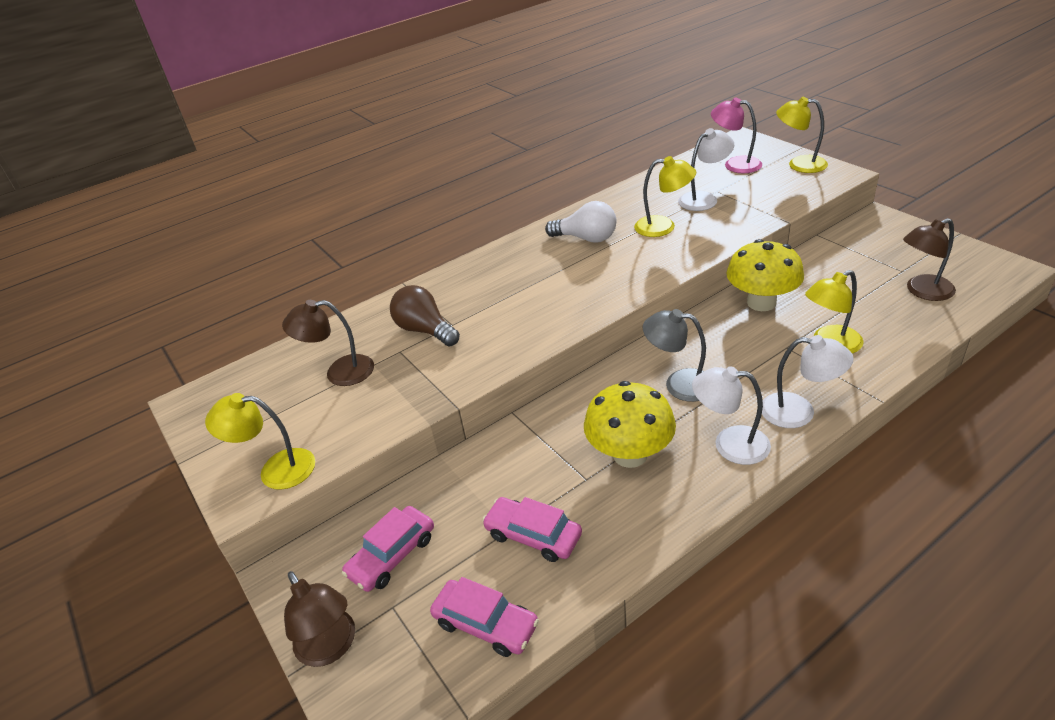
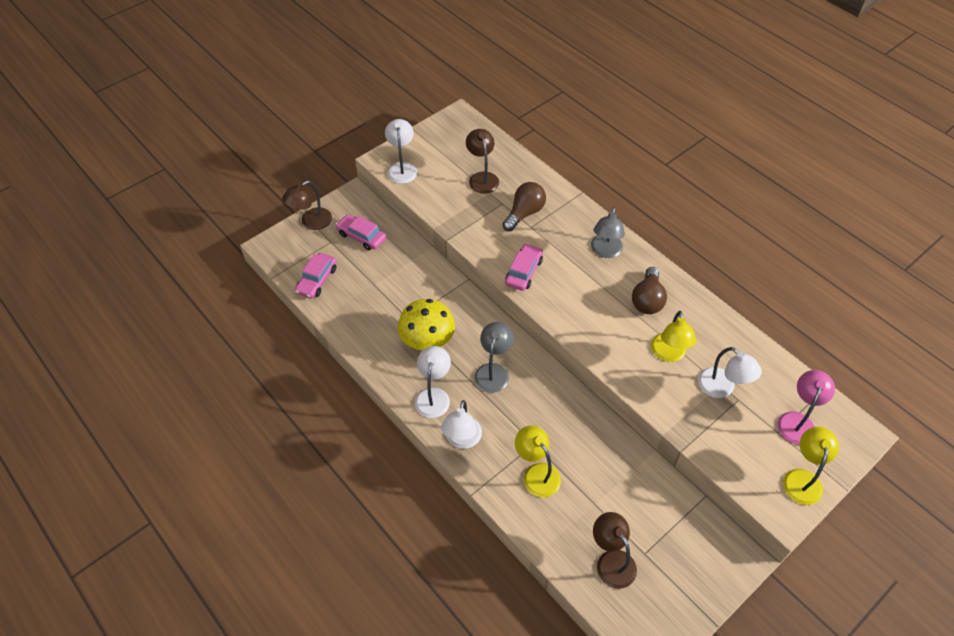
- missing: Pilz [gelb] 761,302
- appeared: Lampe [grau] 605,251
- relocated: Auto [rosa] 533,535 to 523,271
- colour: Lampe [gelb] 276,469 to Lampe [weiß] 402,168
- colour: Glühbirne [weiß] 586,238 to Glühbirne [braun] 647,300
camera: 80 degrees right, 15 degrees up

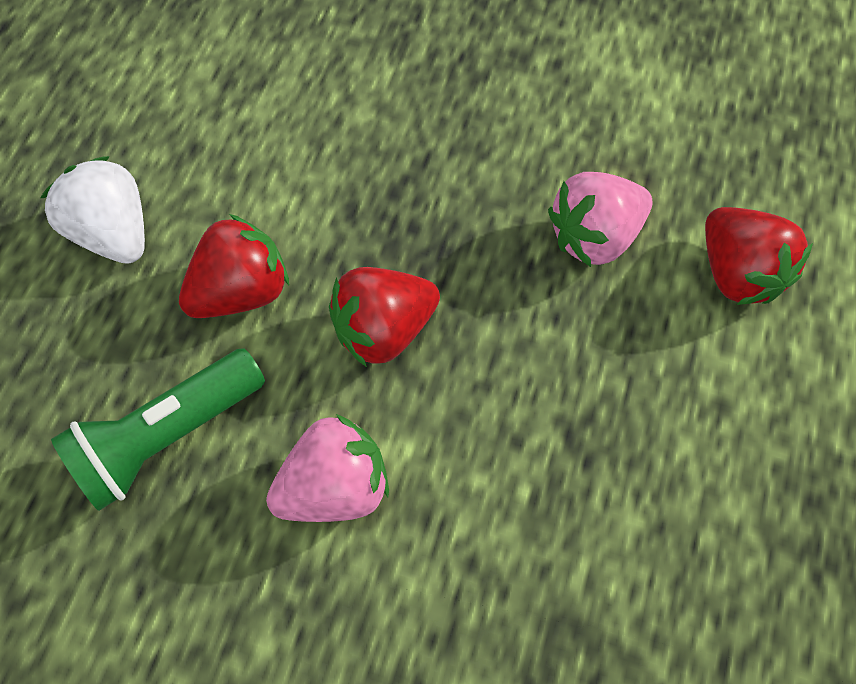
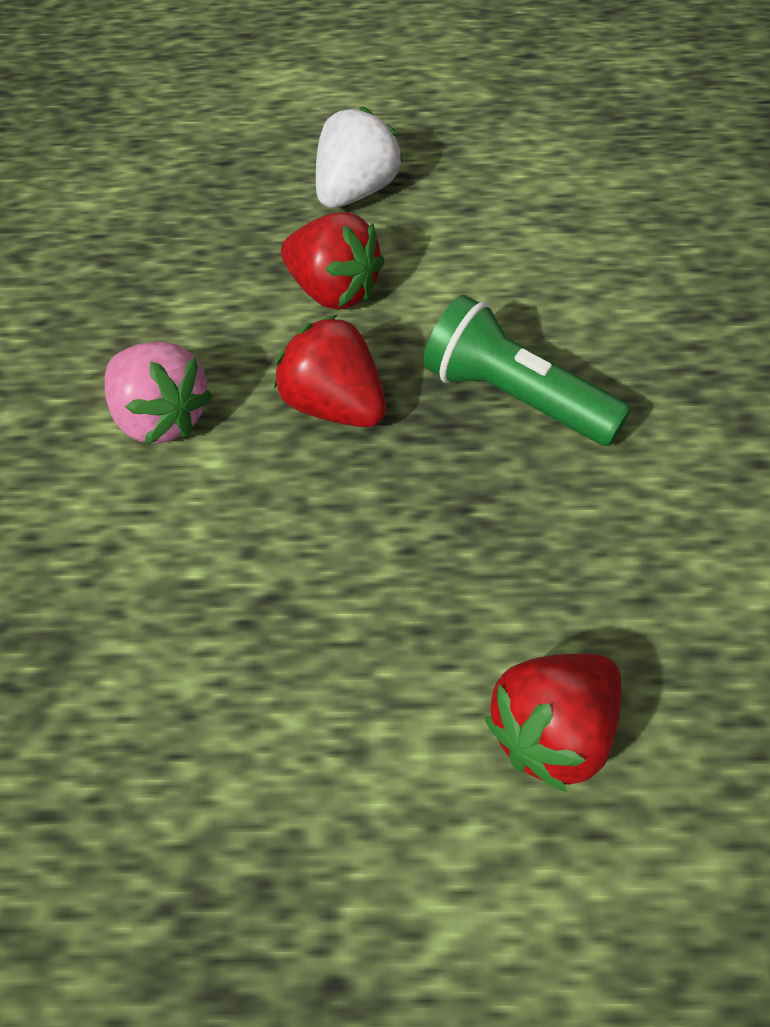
- missing: Erdbeere [rosa] 594,236
- relocated: Taschenlampe [grün] 167,436 to 516,397
camera: 75 degrees right, 10 degrees down

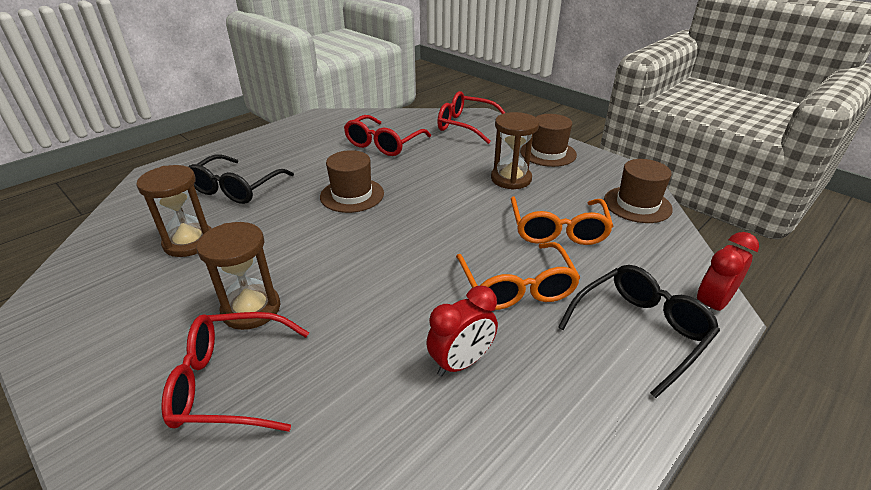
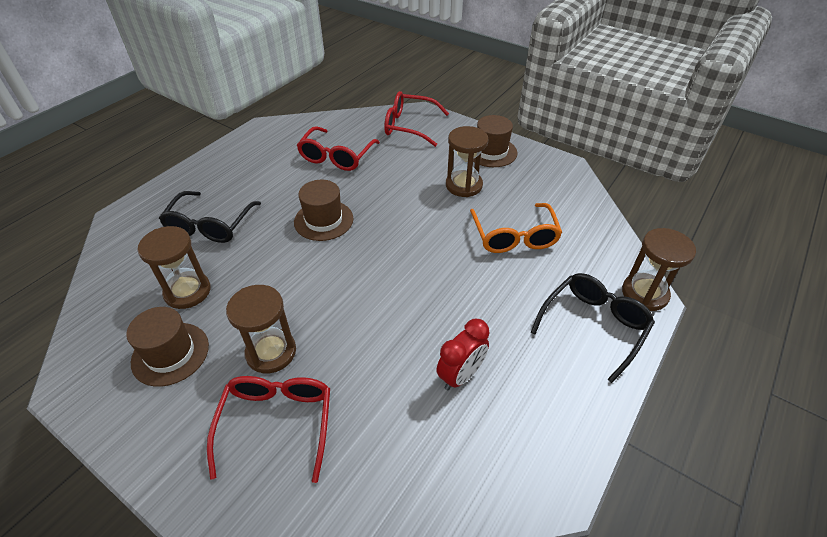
- missing: Brille [orange] 517,287
- relocated: Hut [braun] 637,204 to 170,354
- exchanged: Wecker [rot] 711,304 to Sanduhr [braun] 644,293
- spun: Brille [rot] 229,382 = 277,422 105 degrees clockwise
camera: 10 degrees left, 10 degrees up

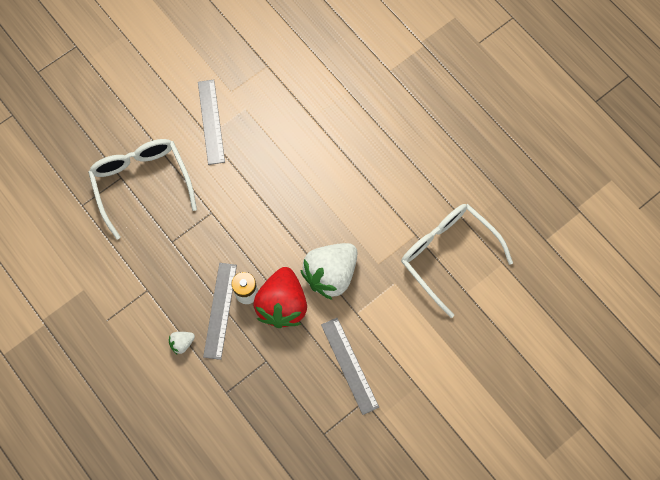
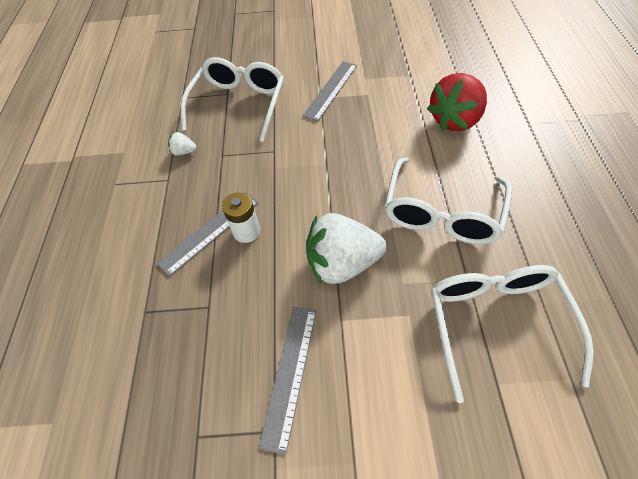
- appeared: Brille [weiß] 441,213
- relocated: Erdbeere [weiß] 182,343 to 184,152
- relocated: Erdbeere [rot] 282,304 to 455,120
camera: 40 degrees right, 15 degrees down

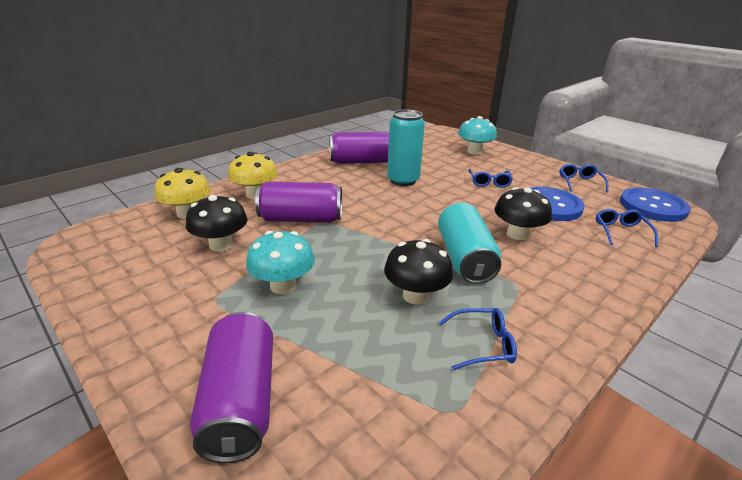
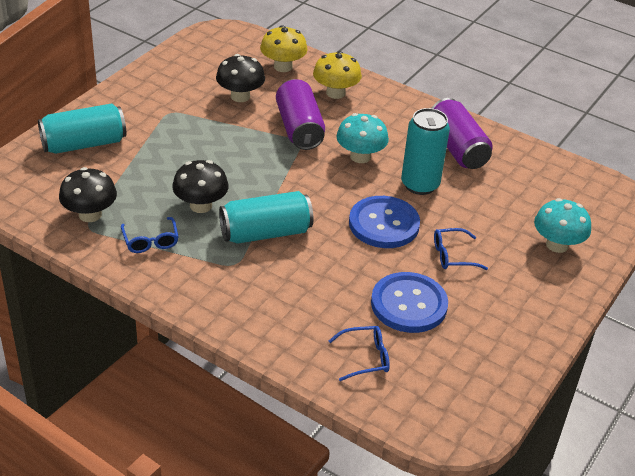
- missing: Brille [blau] 580,182
- relocated: Pilz [türkis] 283,286 to 360,156
- relocated: Pilz [schwarz] 517,234 to 90,214
- relocated: Knopf [blau] 652,206 to 384,224
- colour: Dose [lila] 240,401 to Dose [türkis] 84,144
camera: 75 degrees right, 10 degrees up

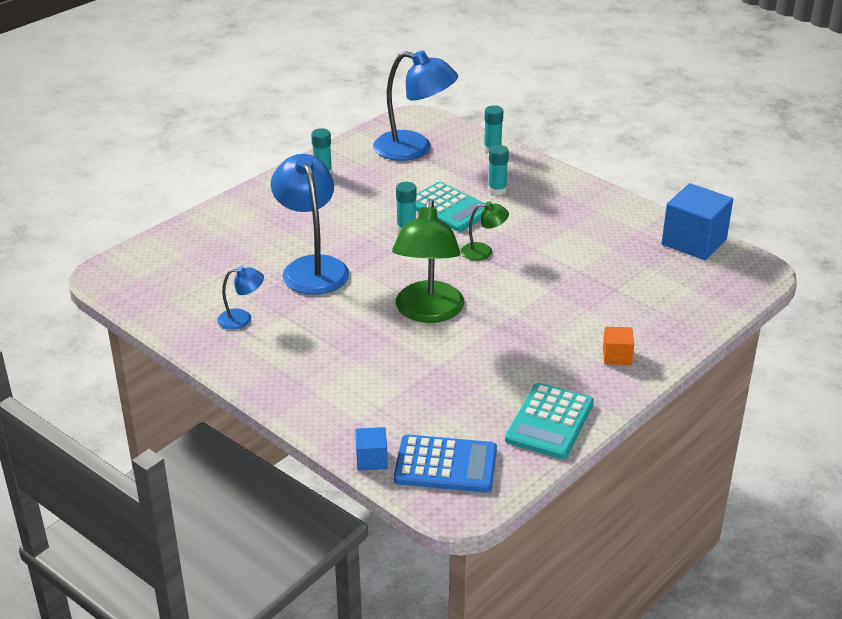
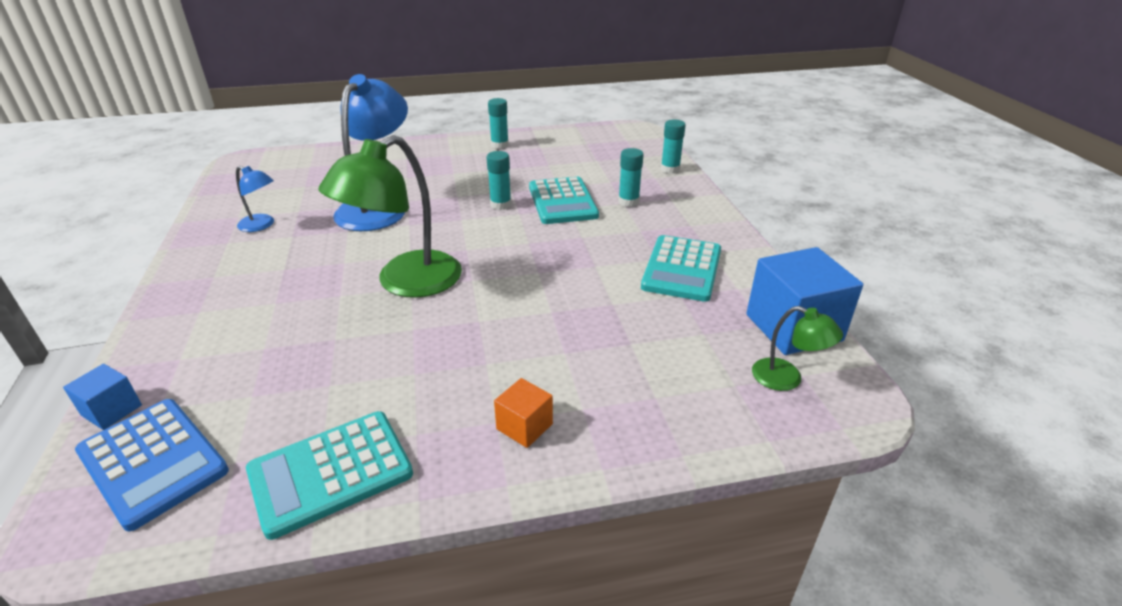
- missing: Lampe [blau] 414,149
- appeared: Taschenrechner [türkis] 682,269
- relocated: Lampe [grün] 483,252 to 787,379
camera: 35 degrees right, 0 degrees up

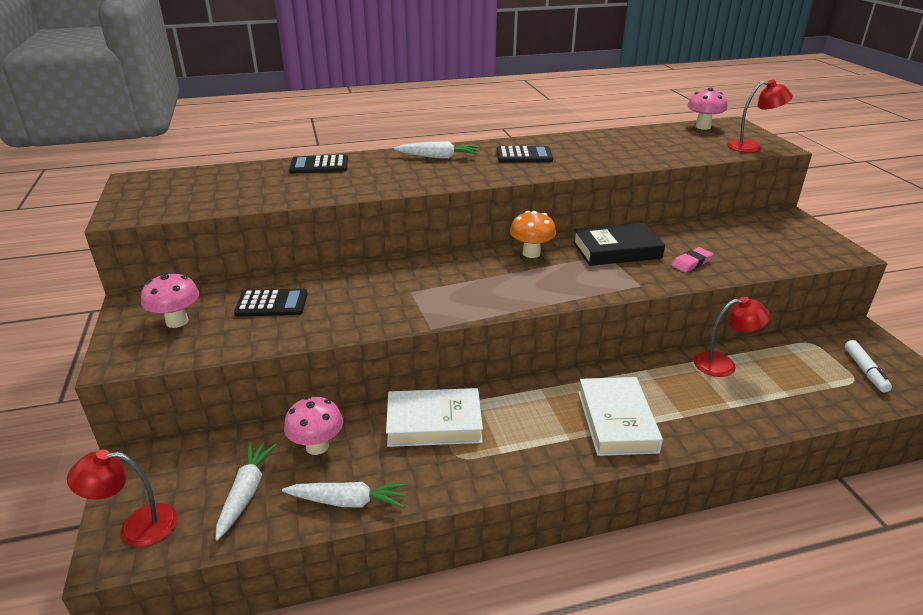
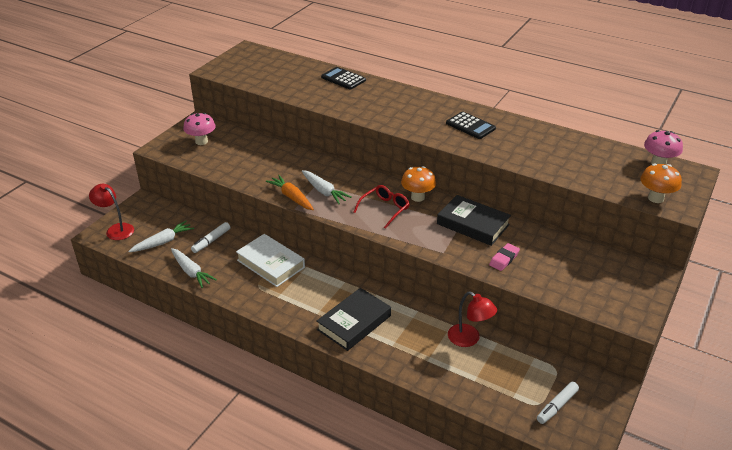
- missing: Taschenrechner [schwarz] 272,304
- appeared: Karotte [orange] 291,197
- appeared: Brille [rot] 384,209
- relocated: Karotte [weiß] 438,157 to 324,191
- exchanged: Pilz [rosa] 317,446 to Filzstift [weiß] 211,241
- exchanged: Lampe [rot] 752,147 to Pilz [orange] 655,198
- colour: Buch [weiß] 616,421 to Buch [schwarz] 354,322
- spun: Radiergummi [rosa] 691,263 = 504,259 60 degrees counterclockwise
camera: 45 degrees right, 5 degrees up

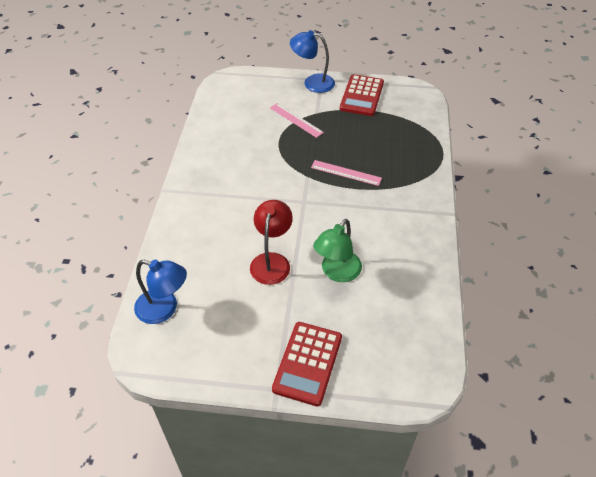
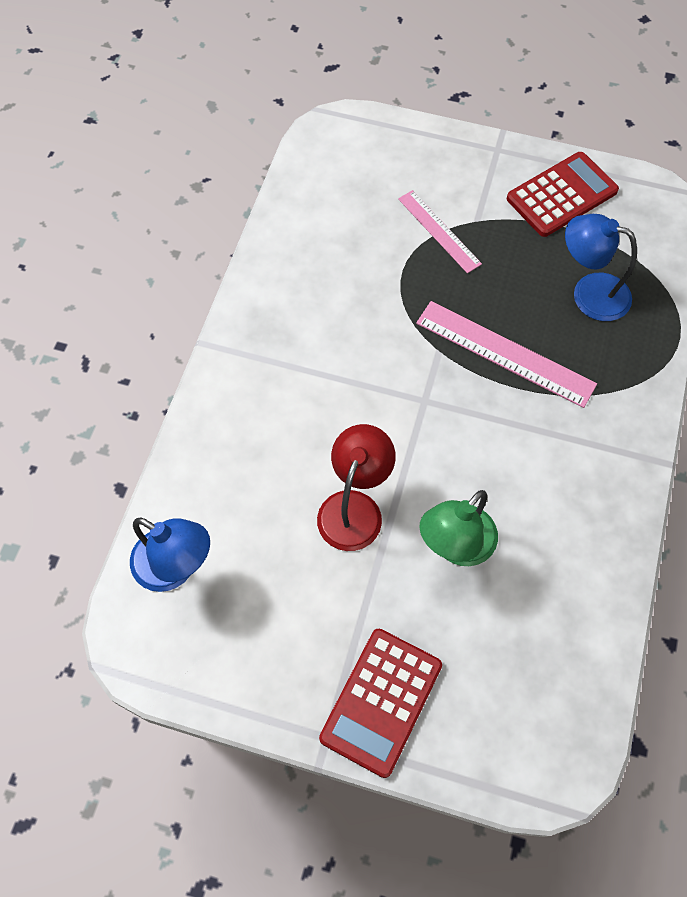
- relocated: Lampe [blau] 312,83 to 589,293
- spun: Taschenrechner [rot] 362,96 = 561,195 150 degrees counterclockwise
- size: Lineal [rosa] 346,173 = 504,353 x1.56
camera: 10 degrees right, 15 degrees up

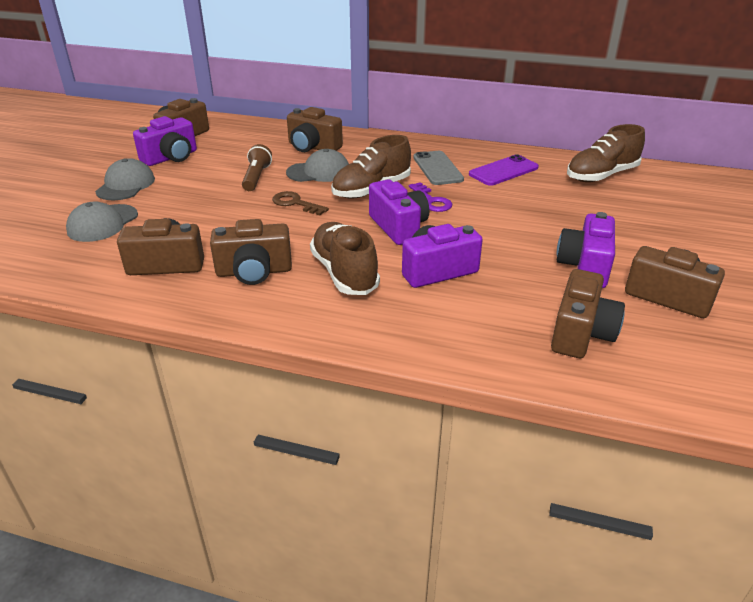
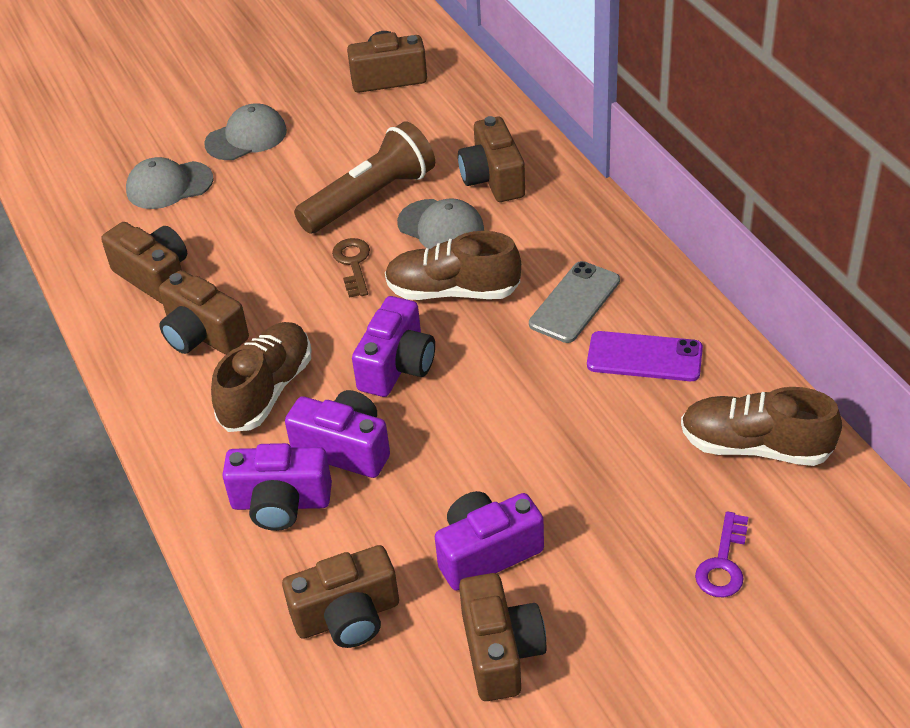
- relocated: Kamera [lila] 171,157 to 281,503
- relocated: Schlüssel [lila] 431,201 to 723,563
- size: Taschenlampe [braun] 256,177 = 370,198 x1.73
camera: 50 degrees right, 10 degrees up

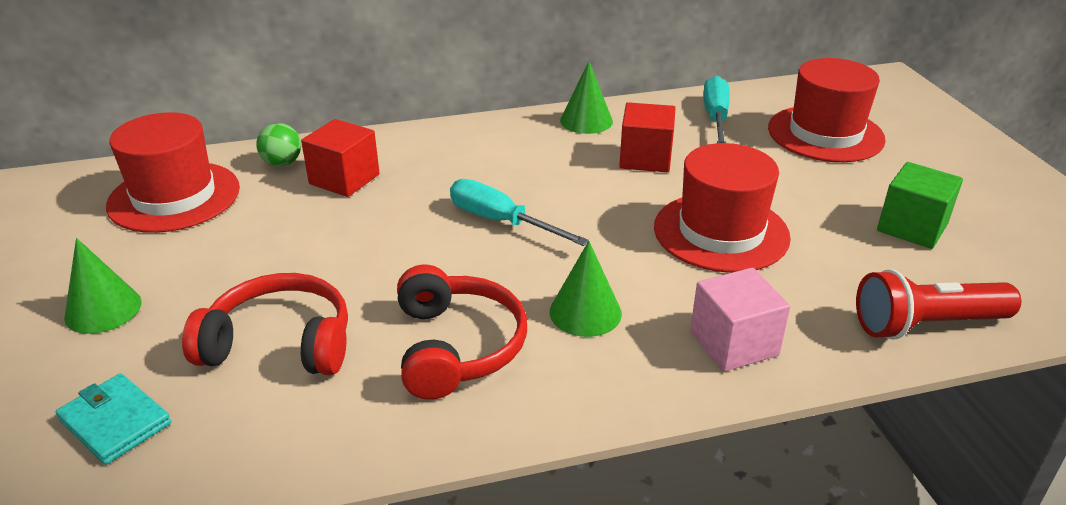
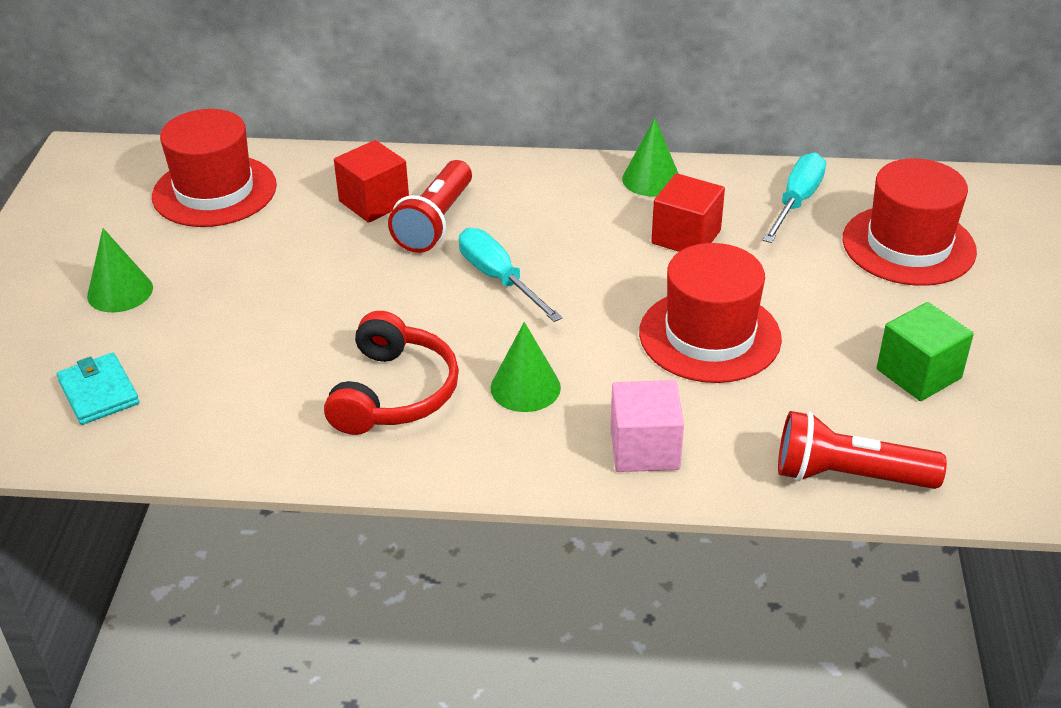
- missing: Kopfhörer [rot] 280,344
- missing: Ball [grün] 282,163
- appeared: Taschenlampe [rot] 435,222
camera: 20 degrees right, 5 degrees up

